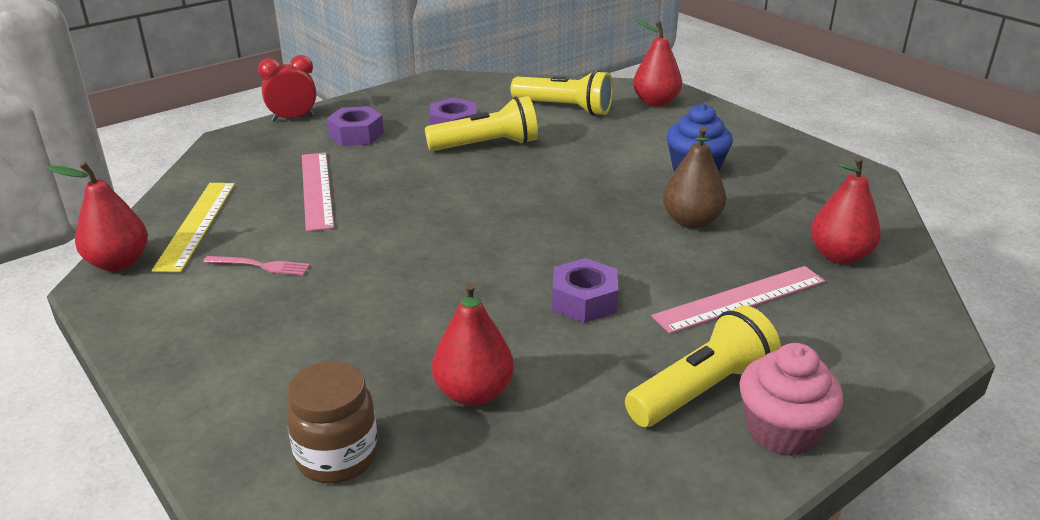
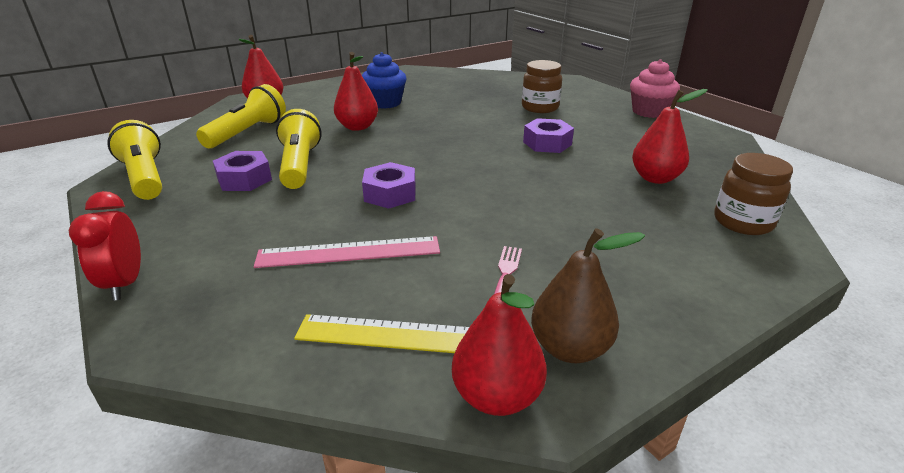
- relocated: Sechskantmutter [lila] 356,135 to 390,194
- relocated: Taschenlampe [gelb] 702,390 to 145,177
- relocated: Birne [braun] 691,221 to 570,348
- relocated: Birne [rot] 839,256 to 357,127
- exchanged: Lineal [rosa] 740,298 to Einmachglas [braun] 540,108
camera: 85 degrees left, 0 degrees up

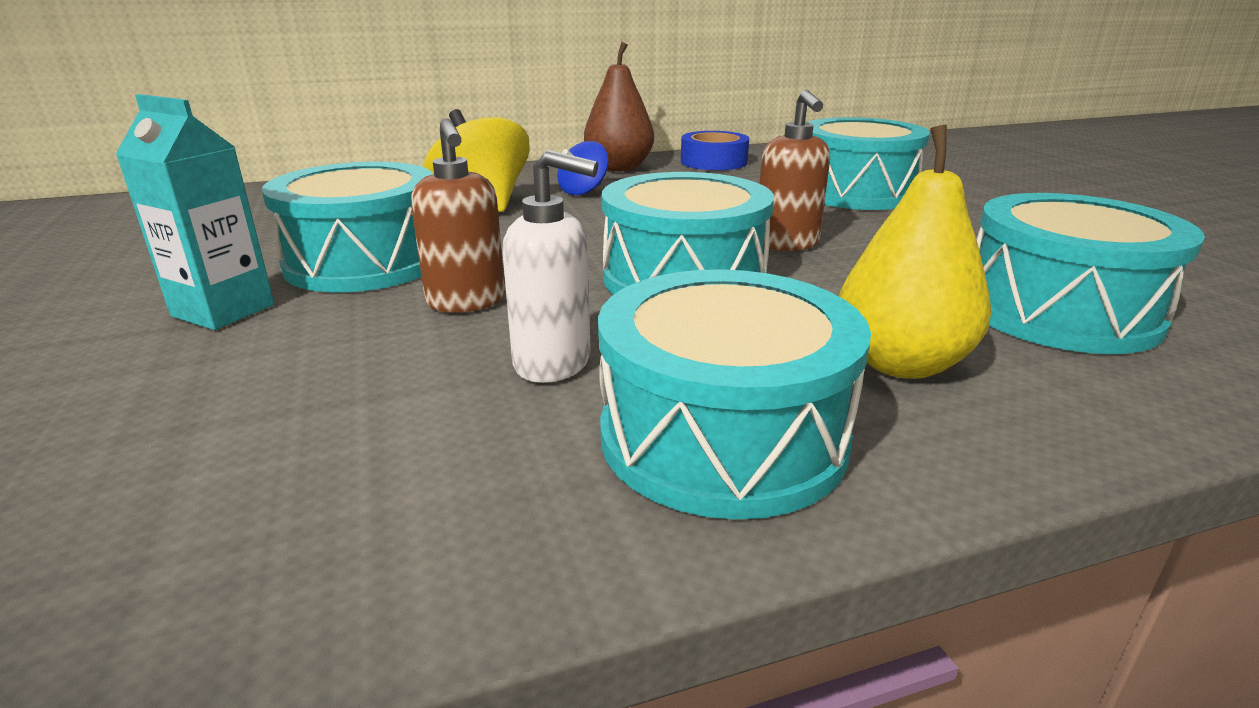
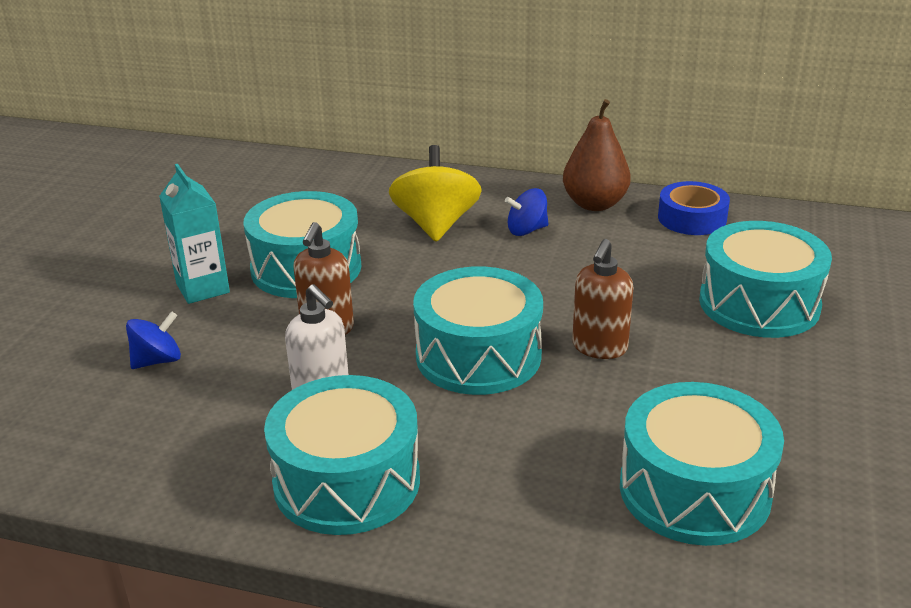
- missing: Birne [gelb] 900,363
- appeared: Kreisel [blau] 157,361
camera: 35 degrees right, 5 degrees up

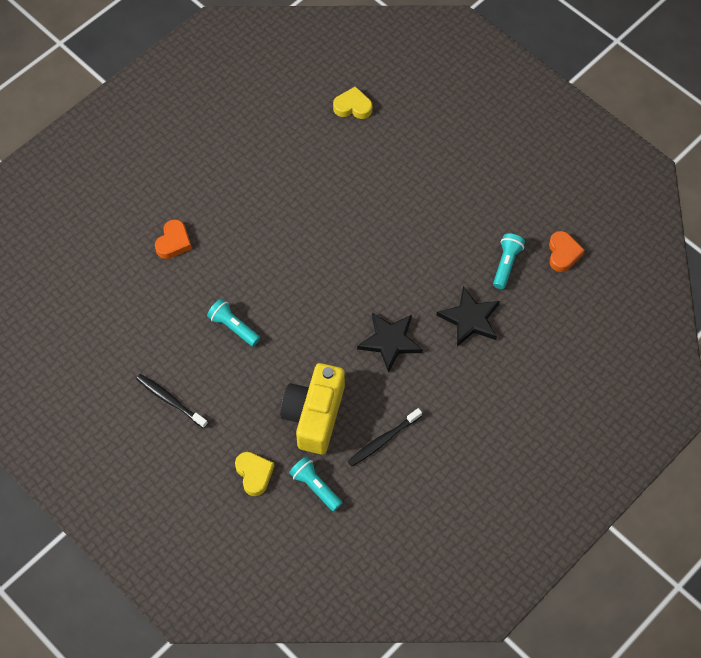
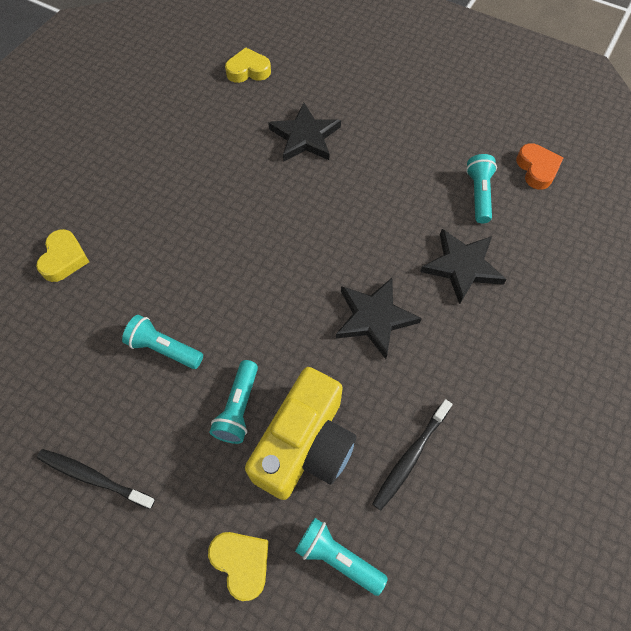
- appeared: Taschenlampe [türkis] 238,408
- appeared: Stern [schwarz] 305,137
- colour: Herz [orange] 173,242 to Herz [gelb] 64,259
- spun: Kamera [gelb] 314,415 = 305,445 150 degrees counterclockwise
camera: 15 degrees left, 0 degrees up

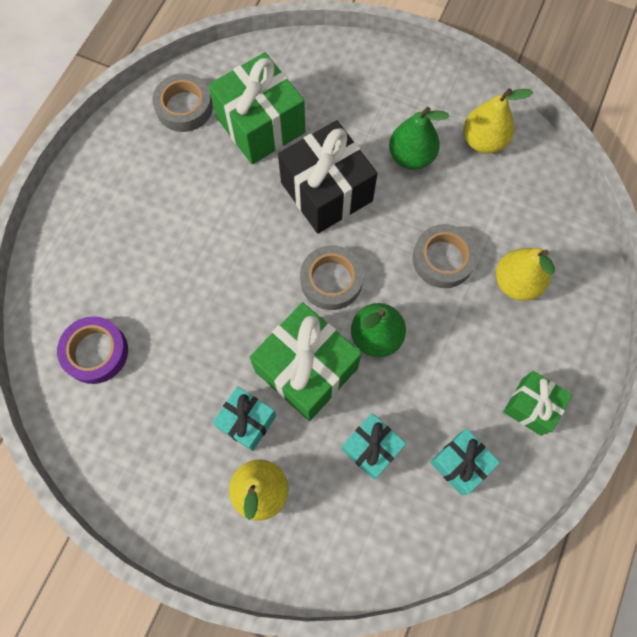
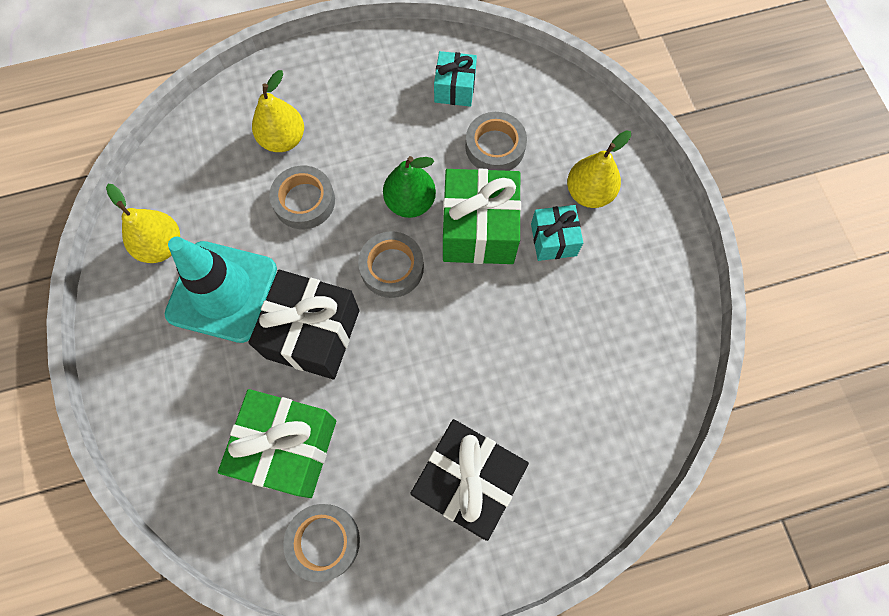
- missing: Klebeband [lila] 96,352
- missing: Geschenk [grün] 531,406
- appeared: Geschenk [schwarz] 467,482
- exchanged: Geschenk [türkis] 371,448 to Klebeband [grau] 495,147
- exchanged: Birne [grün] 411,157 to Leitkegel [türkis] 222,291
camera: 130 degrees left, 0 degrees up

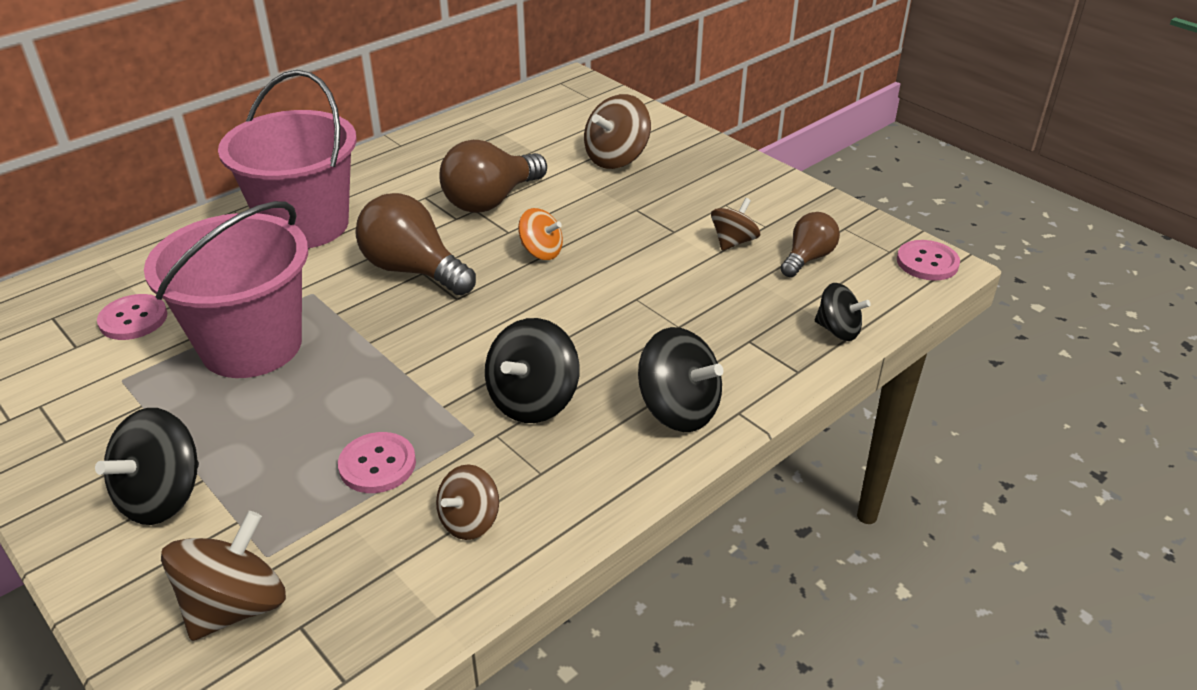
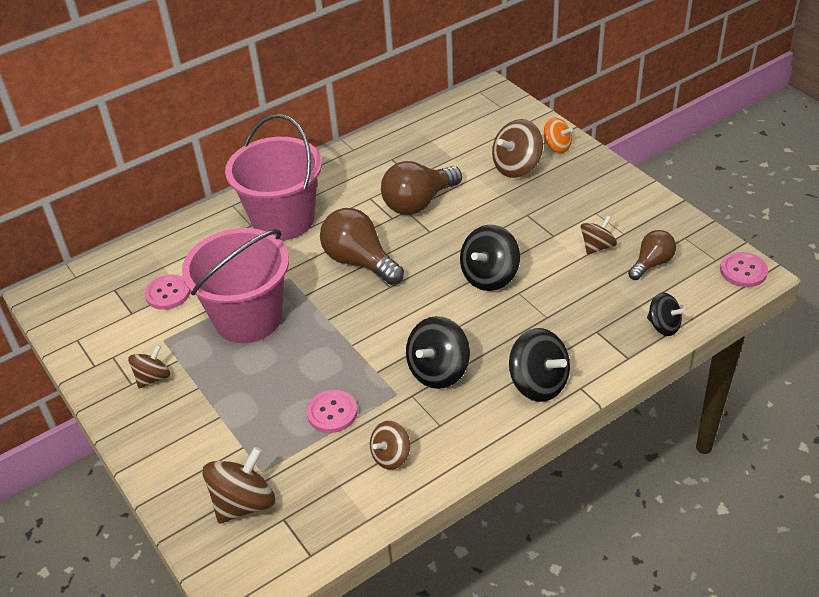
- appeared: Kreisel [braun] 153,378
- relocated: Kreisel [schwarz] 162,496 to 489,276
- relocated: Kreisel [orange] 541,252 to 557,146
camera: 10 degrees right, 5 degrees up

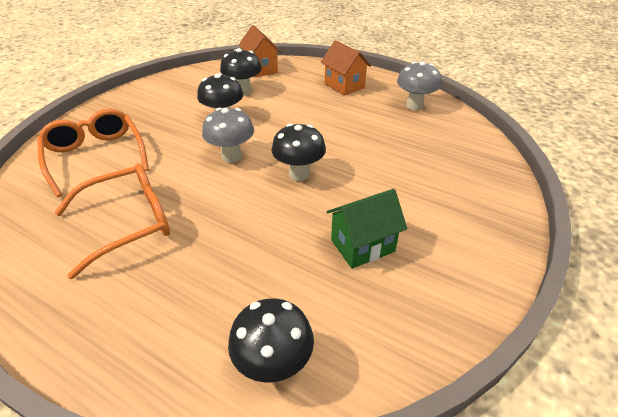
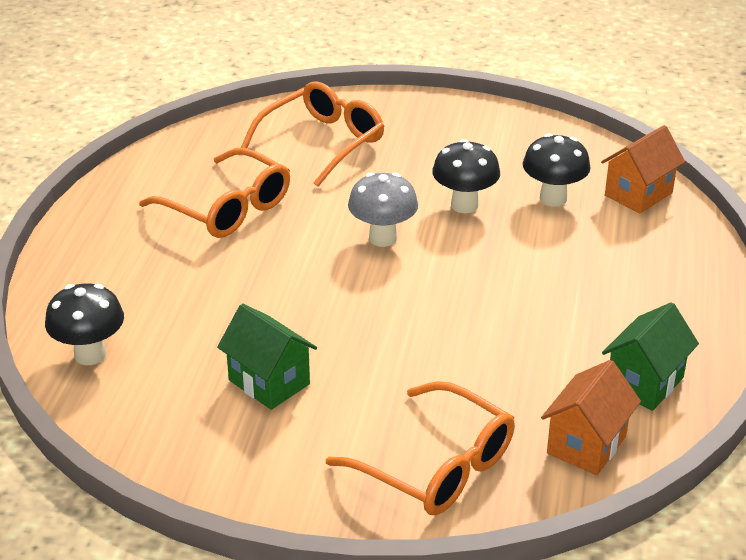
- missing: Pilz [schwarz] 299,174
- appeared: Brille [orange] 436,466
- relocated: Haus [orange] 344,86 to 586,444
- exchanged: Pilz [grau] 414,106 to Haus [grün] 644,383
camera: 70 degrees right, 5 degrees down

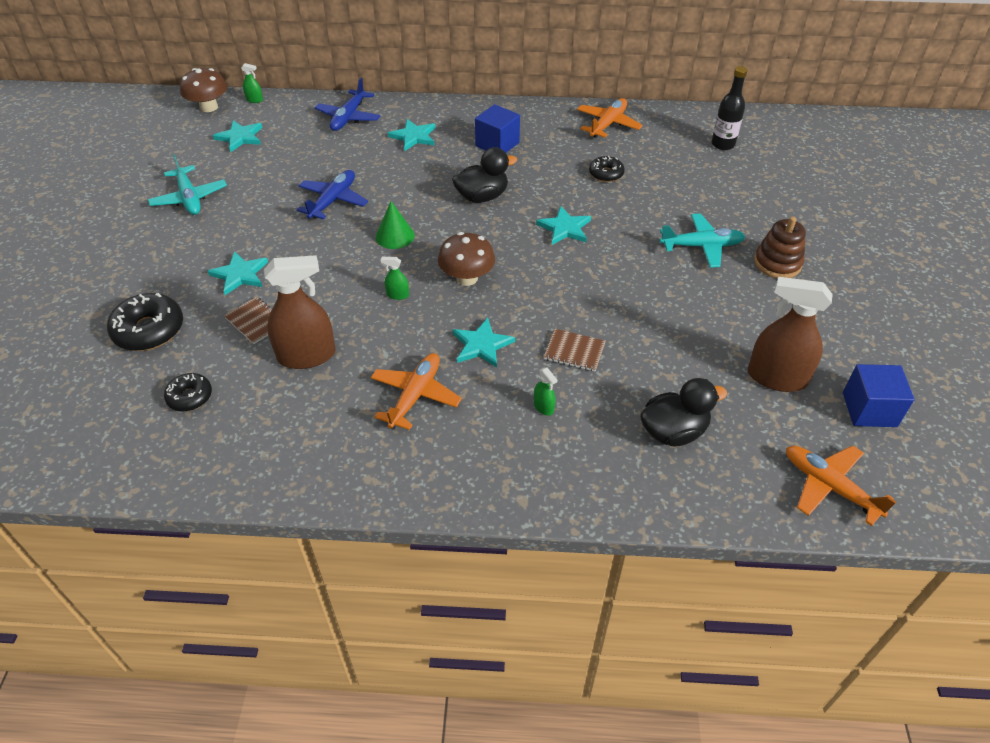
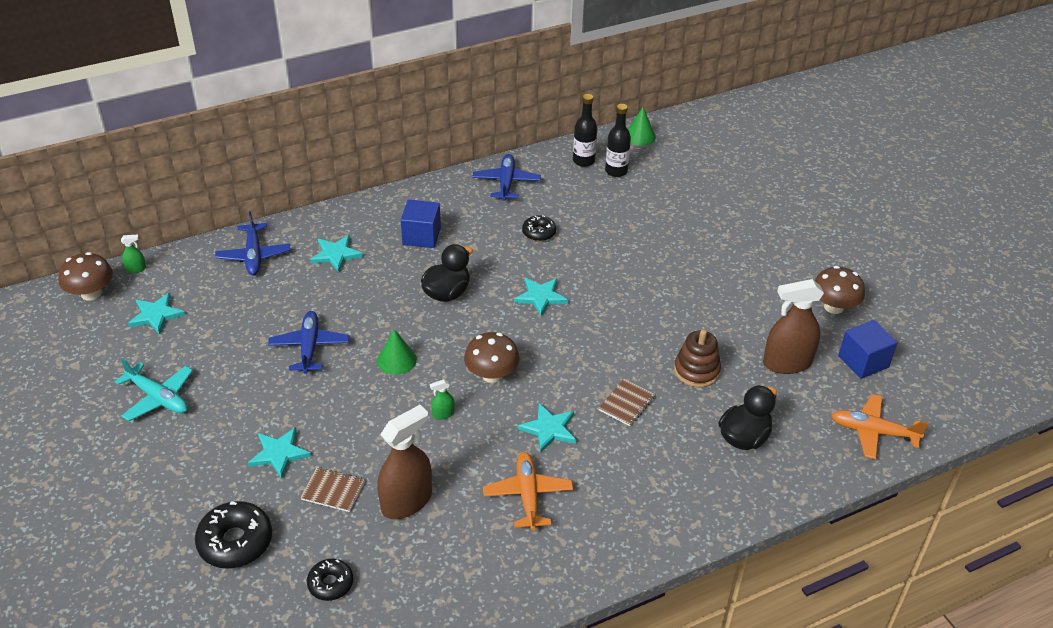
- missing: Sprühflasche [grün] 543,407
- missing: Flugzeug [türkis] 702,246
- appeared: Flasche [schwarz] 583,161
- appeared: Kegel [grün] 640,136
- appeared: Pilz [braun] 833,307
- relocated: Stapelspielzeug [braun] 777,263 to 696,371
- colour: Flugzeug [orange] 608,124 to Flugzeug [blau] 506,182
- spun: Notizbuch [braun] 574,351 = 626,403 45 degrees counterclockwise
camera: 30 degrees left, 5 degrees down

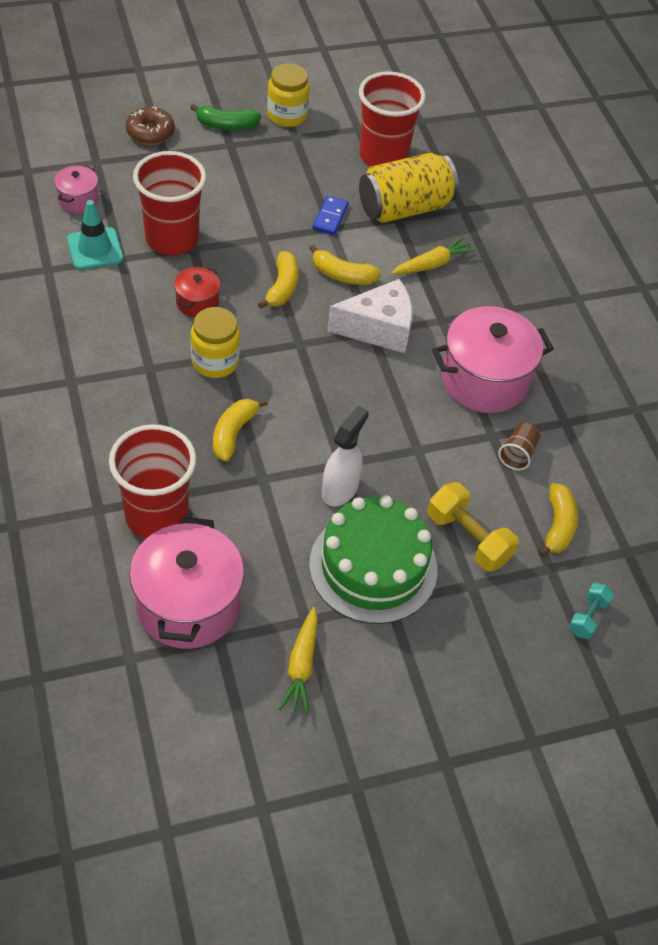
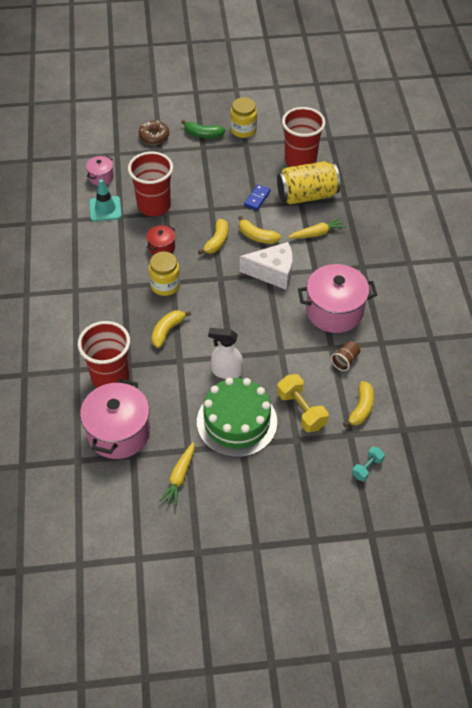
- spun: Sprühflasche [weiß] 340,489 = 226,371 120 degrees counterclockwise
camera: 15 degrees right, 0 degrees up

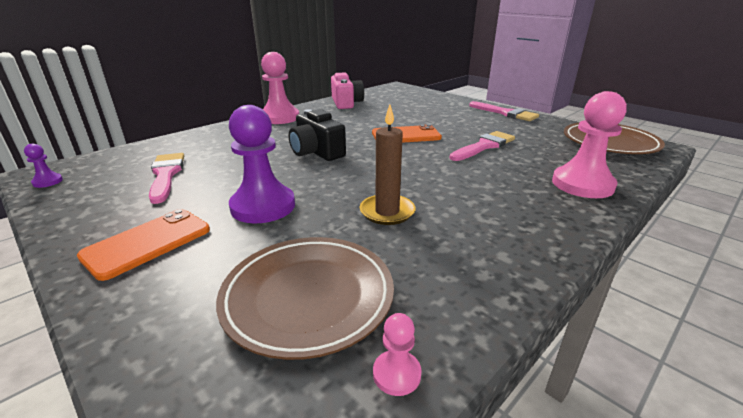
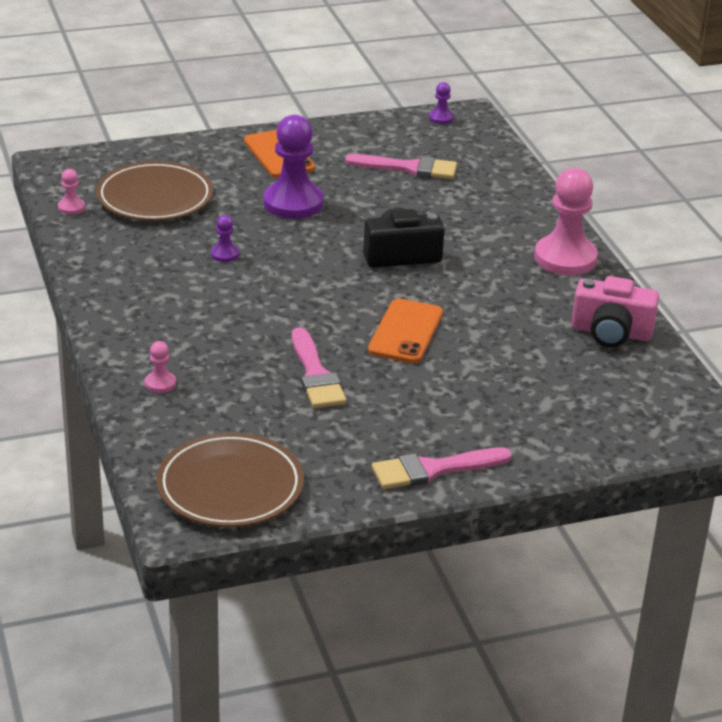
- exchanged: Kerze [braun] 387,212 to Bauer [lila] 225,254
- size: Bauer [rosa] 582,184 = 160,383 x0.44
camera: 115 degrees right, 5 degrees up

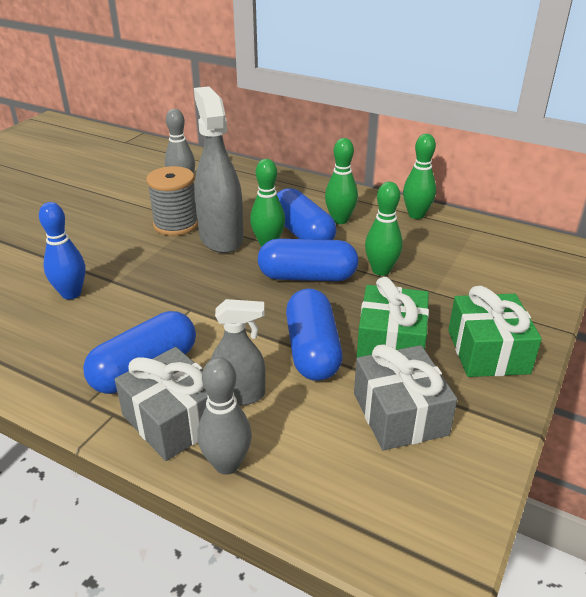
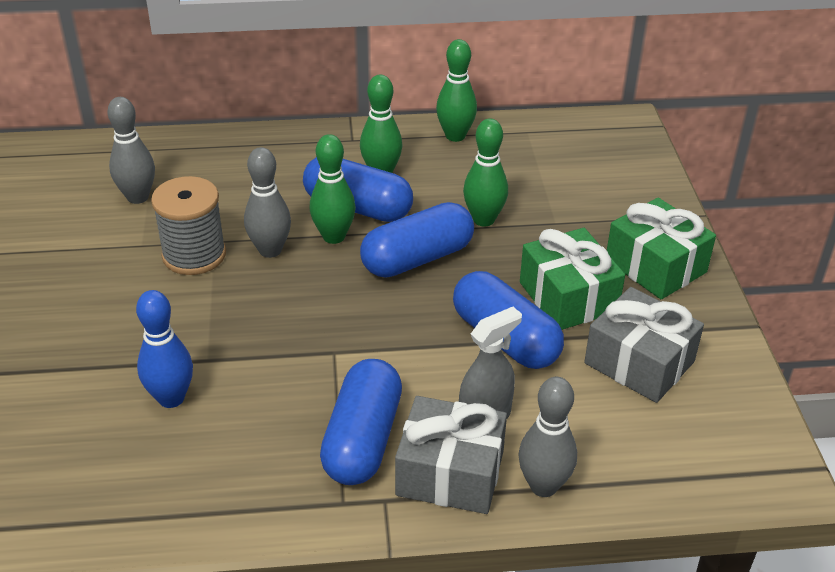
- exchanged: Sprühflasche [grau] 221,238 to Bowlingkegel [grau] 270,250
camera: 35 degrees left, 5 degrees up

